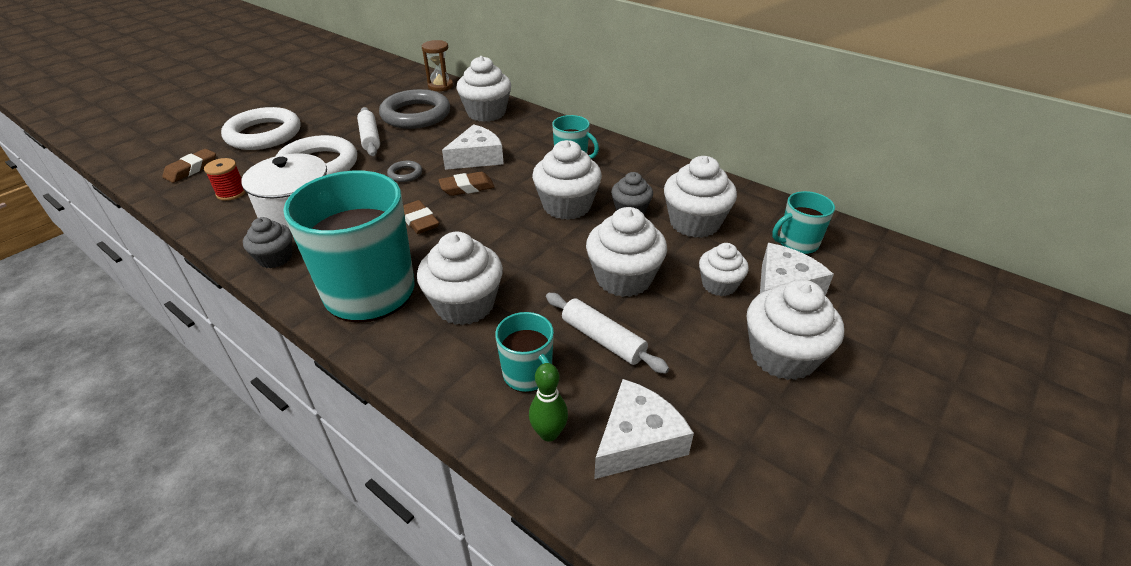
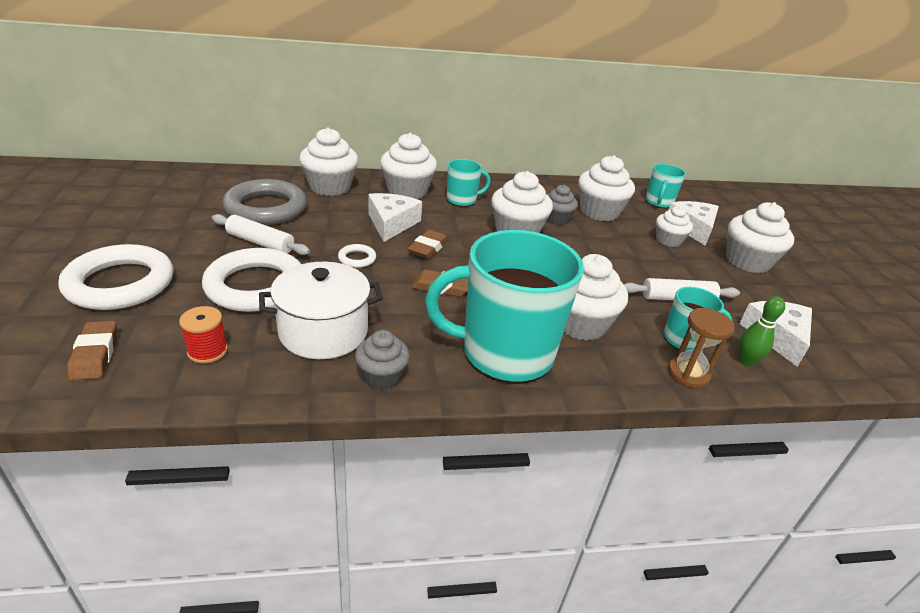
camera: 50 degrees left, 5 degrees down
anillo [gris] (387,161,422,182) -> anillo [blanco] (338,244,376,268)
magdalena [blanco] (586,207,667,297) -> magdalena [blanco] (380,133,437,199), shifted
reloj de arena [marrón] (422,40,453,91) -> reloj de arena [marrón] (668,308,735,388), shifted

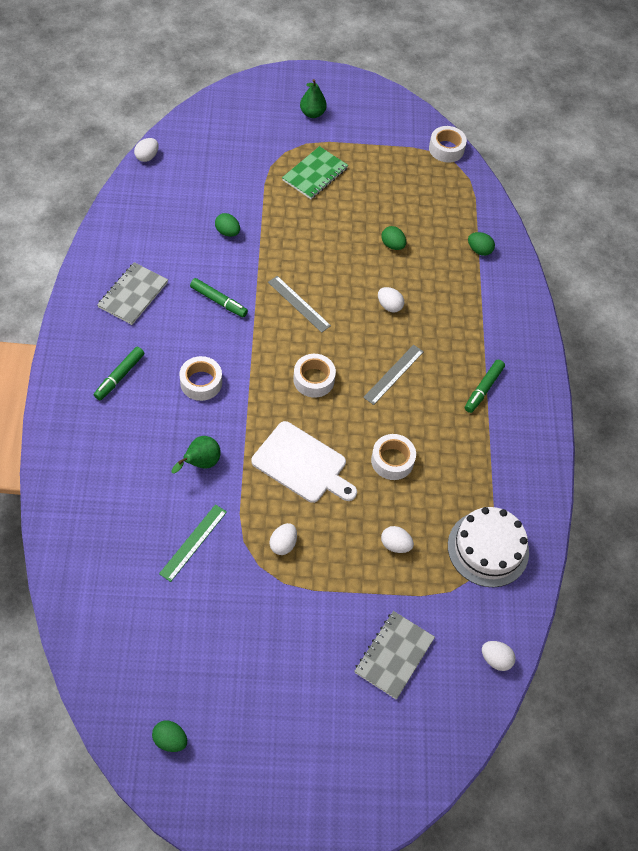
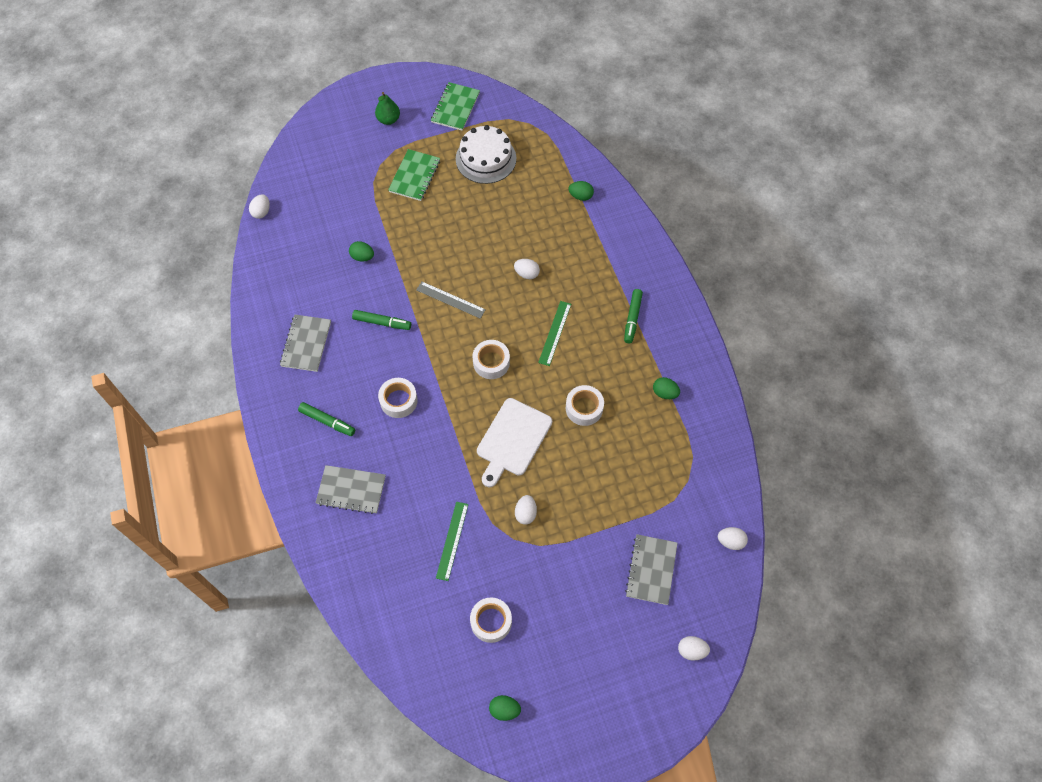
camera: 15 degrees left, 5 degrees up
rotulador [verde] (94,347,144,400) -> rotulador [verde] (298,402,355,436), 75 degrees counterclockwise
none -> cuaderno [gris] (316,465,386,514)
none -> cuaderno [verde] (431,82,480,131)
tarta [blanco] (448,507,529,587) -> tarta [blanco] (456,125,516,184), shifted
cinta adhesiva [blanco] (429,126,467,163) -> cinta adhesiva [blanco] (470,597,512,643), shifted
tabla de cortar [blanco] (251,421,357,503) -> tabla de cortar [blanco] (477,398,552,487), 105 degrees clockwise
regla [gris] (363,345,424,405) -> regla [verde] (538,301,571,366)
huevo [verde] (381,226,406,250) -> huevo [verde] (653,377,680,399), shifted
huevo [blanco] (381,526,414,553) -> huevo [blanco] (678,636,710,661), shifted
pera [verde] (171,436,221,474) -> none

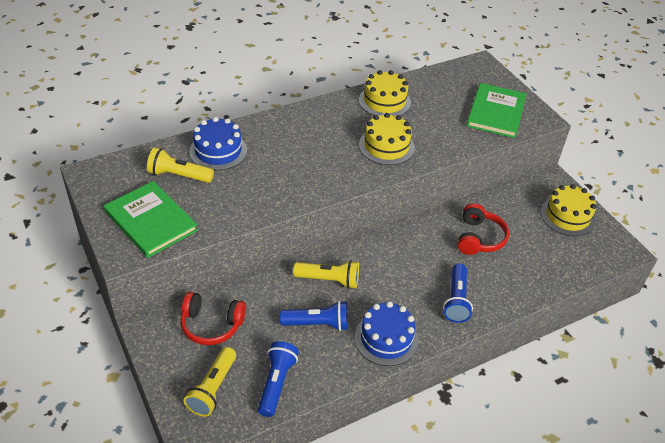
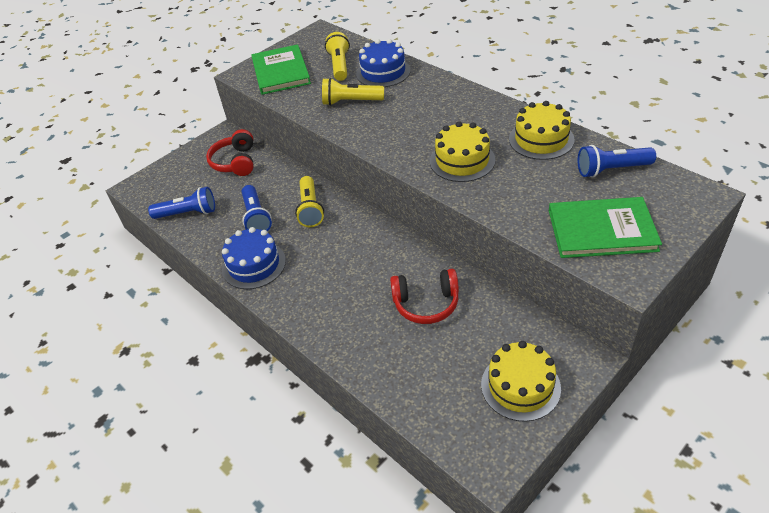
camera: 80 degrees right, 0 degrees up
libro [verde] (104,181,198,258) -> libro [verde] (251,44,311,95), 45 degrees counterclockwise
lámpara de mano [amarillo] (184,347,236,417) -> lámpara de mano [amarillo] (322,78,384,106), shifted
lámpara de mano [azul] (443,263,473,323) -> lámpara de mano [azul] (578,145,656,178), shifted

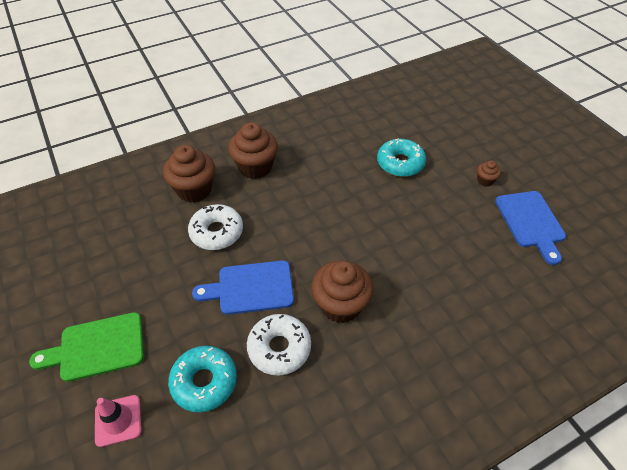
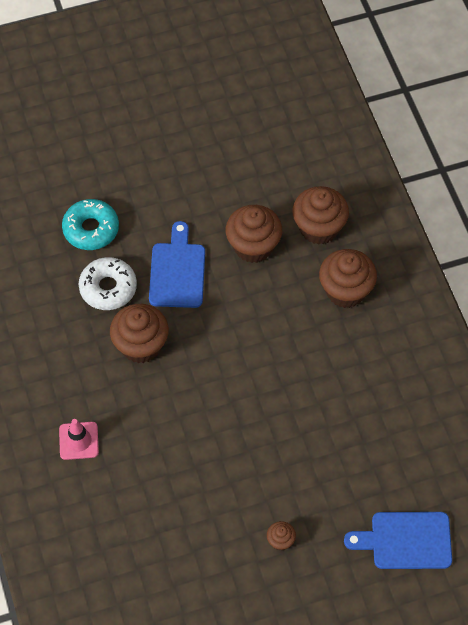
camera: 100 degrees right, 10 degrees up
cono de tráfico [rosa] (95,395,141,447) -> cono de tráfico [rosa] (59,419,99,460), shifted
rosquilla [blanco] (188,204,243,250) -> magdalena [marrón] (226,205,282,263)
tabla de cortar [azul] (495,191,566,265) -> tabla de cortar [azul] (344,512,452,569), shifted
tabla de cortar [verde] (29,312,144,382) -> none
rosquilla [turquesa] (377,138,426,177) -> none

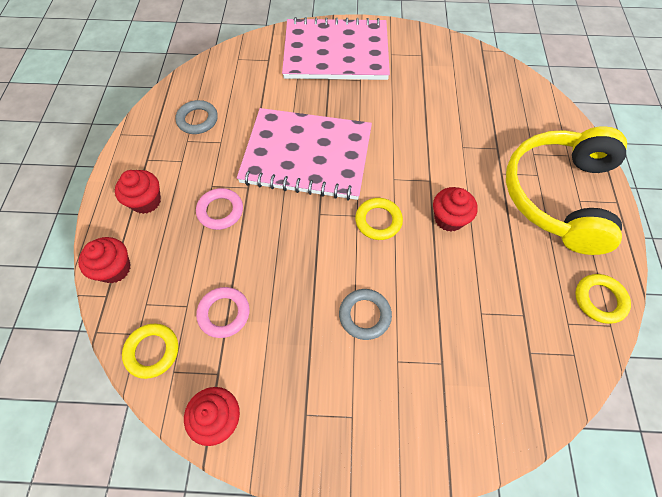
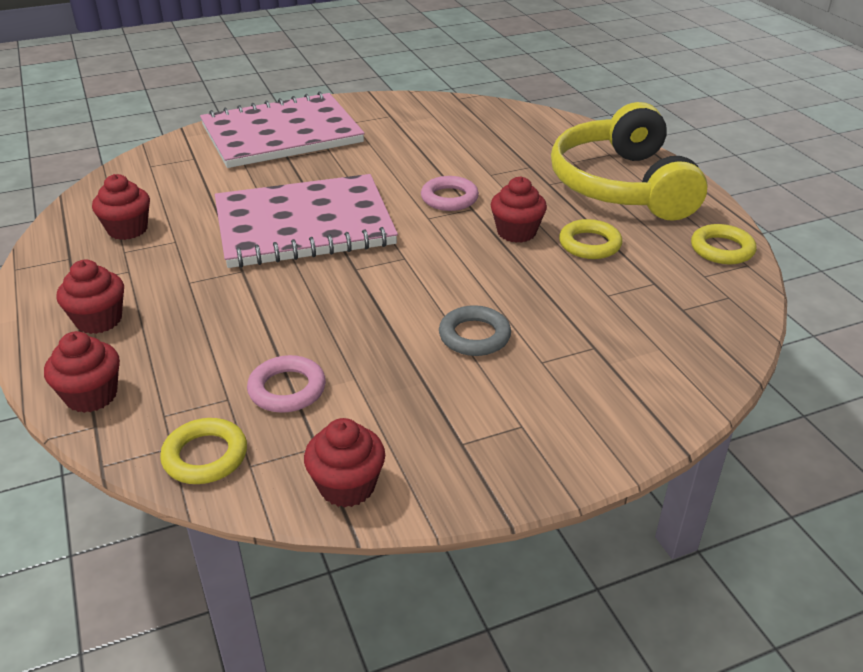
camera: 25 degrees left, 25 degrees down
anillo [gris] (175,100,218,134) -> magdalena [rojo] (92,174,150,240)
anillo [rosa] (196,188,243,230) -> anillo [rosa] (421,176,479,211), shifted
anillo [amarillo] (355,198,403,240) -> anillo [amarillo] (559,219,623,259), shifted

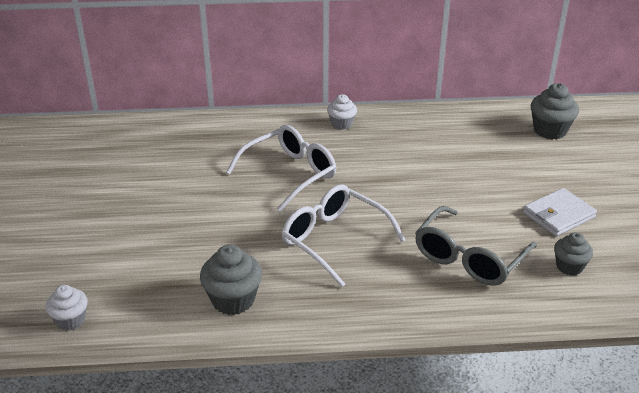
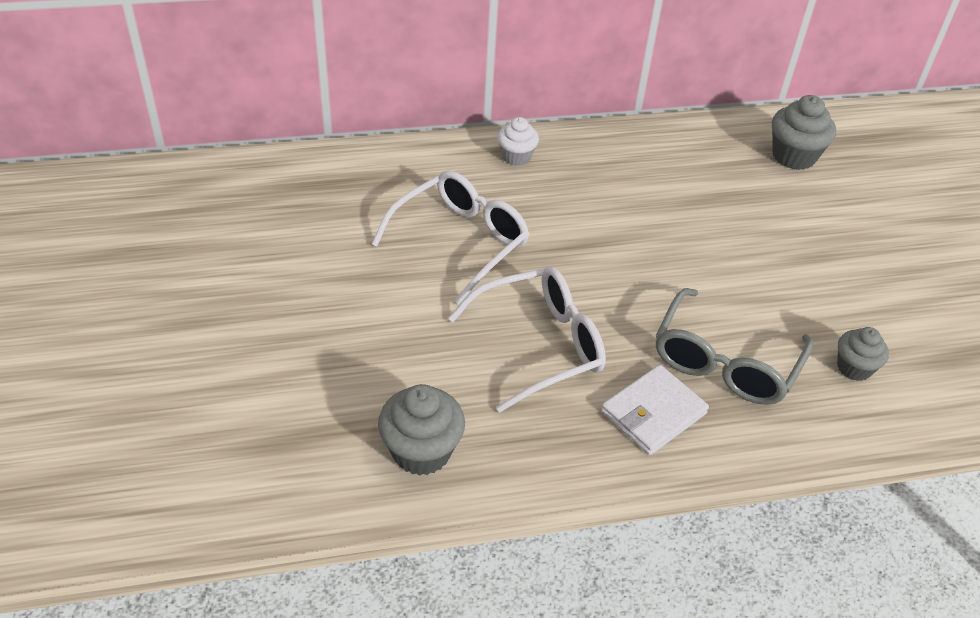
camera: 10 degrees left, 10 degrees up
gafas [blanco] (281,184,405,287) -> gafas [blanco] (448,267,606,413), 120 degrees clockwise
cartera [blanco] (523,188,597,236) -> cartera [blanco] (601,365,709,455), shifted
magdalena [blanco] (45,285,88,331) -> none

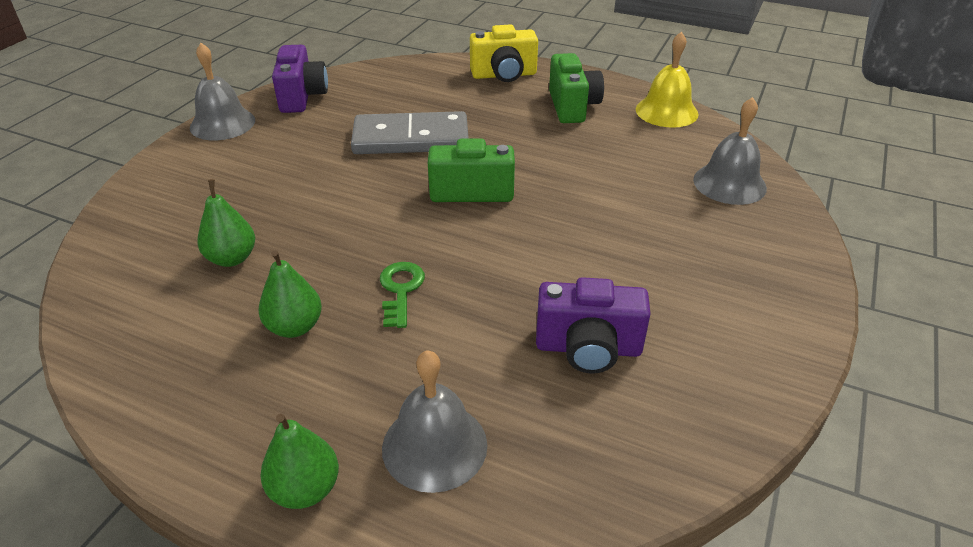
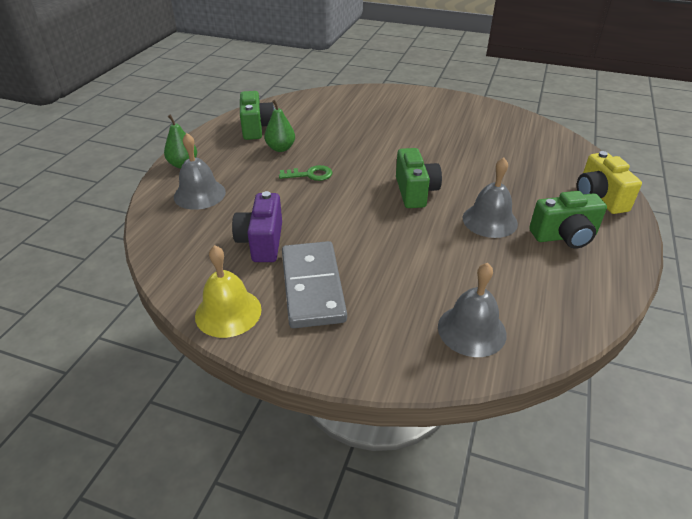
camera: 85 degrees right, 0 degrees up
campana [amarillo] (636,31,698,128) -> campana [amarillo] (195,245,262,338), shifted
none -> cámara [verde] (240,91,275,140)
ficha de dominó [gris] (351,111,469,154) -> ficha de dominó [gris] (282,241,347,328), shifted
campana [gris] (190,43,255,140) -> campana [gris] (463,158,518,238), shifted
pera [verde] (197,179,255,267) -> none
cámara [morado] (272,45,328,113) -> none

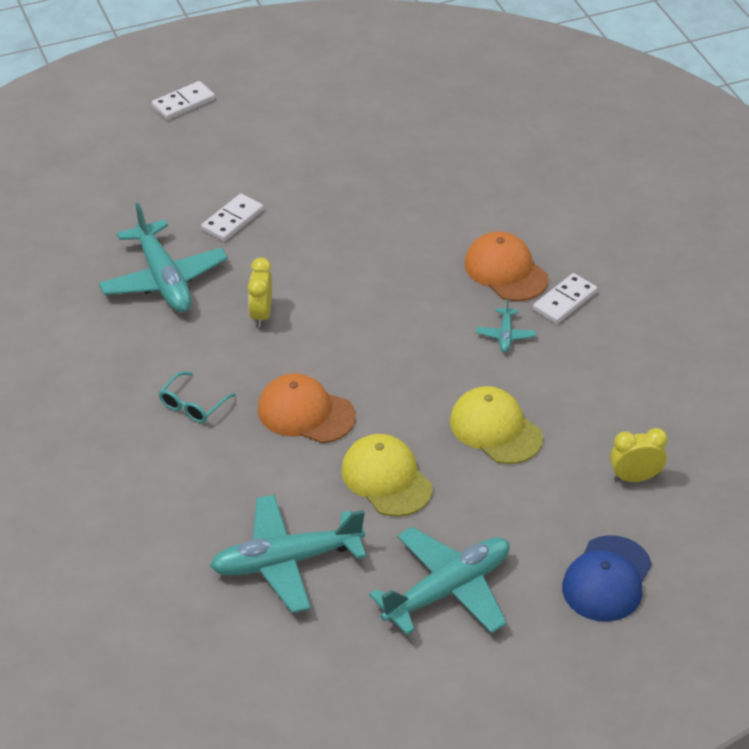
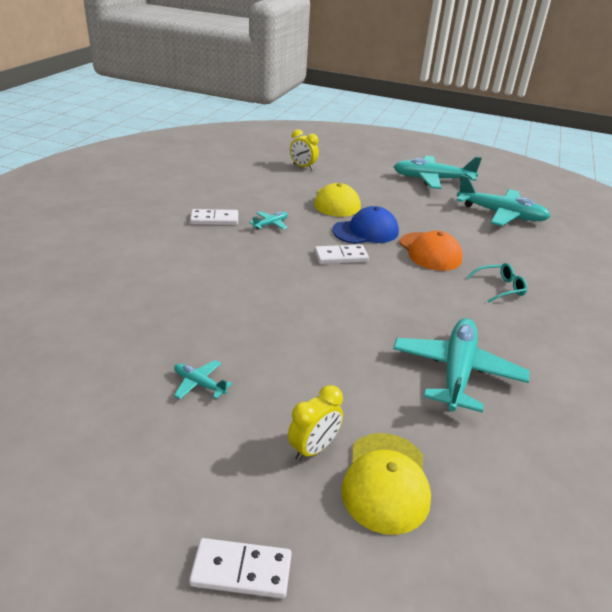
camera: 140 degrees left, 10 degrees down
none -> avión [turquesa] (174,360,232,399)
despertador [amarillo] (248,258,272,328) -> despertador [amarillo] (288,385,343,461), shifted
ficha de dominó [blanco] (201,194,264,241) -> ficha de dominó [blanco] (315,245,369,264), shifted
gorra [azul] (562,535,652,622) -> gorra [azul] (332,206,399,244), shifted
gorra [amarillo] (341,434,433,517) -> gorra [amarillo] (341,433,431,535), shifted
gorra [naranja] (465,232,548,301) -> none

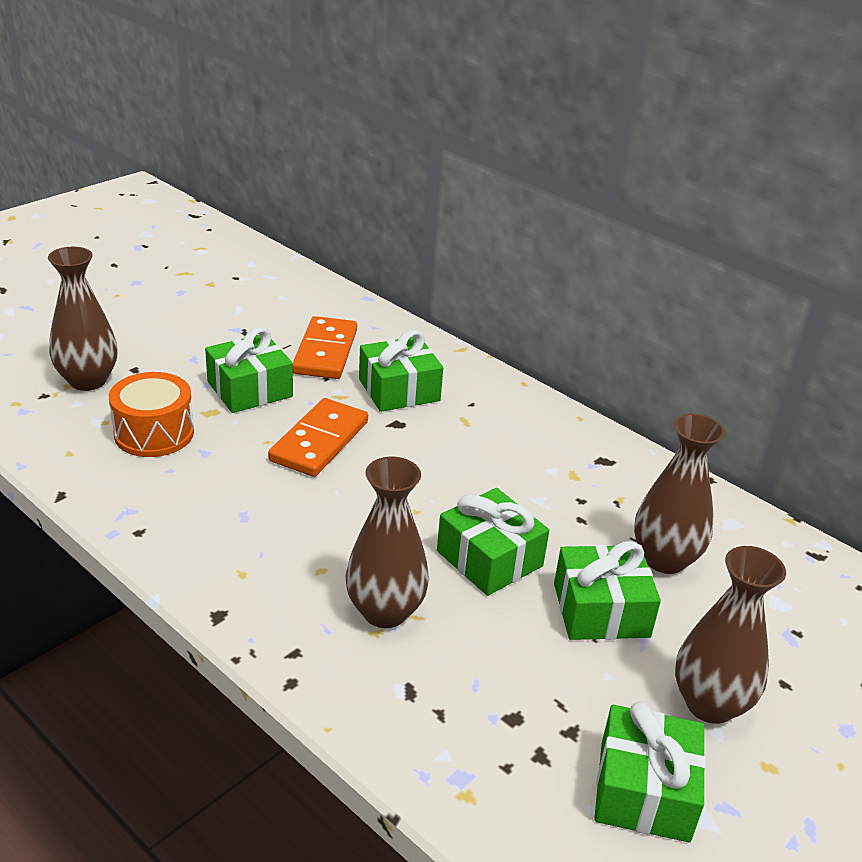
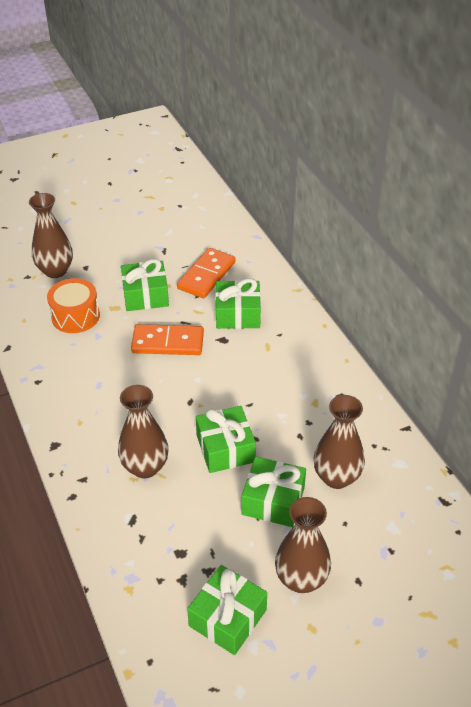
camera: 25 degrees right, 10 degrees up
ficha de dominó [naranja] (268,398,368,477) -> ficha de dominó [naranja] (131,324,204,355), 45 degrees clockwise

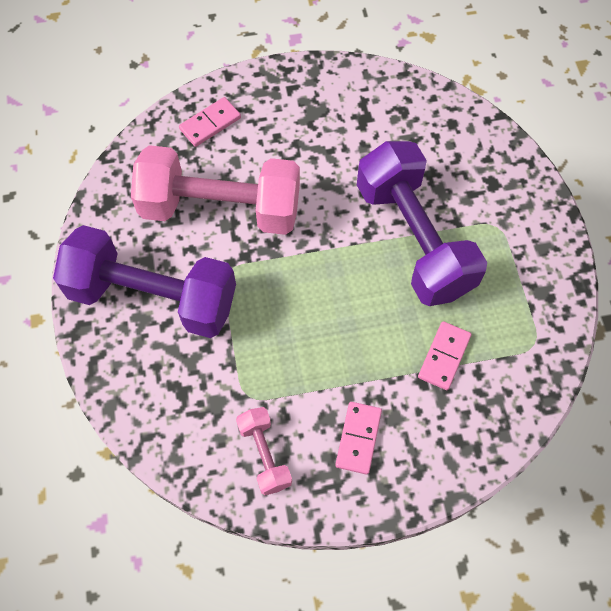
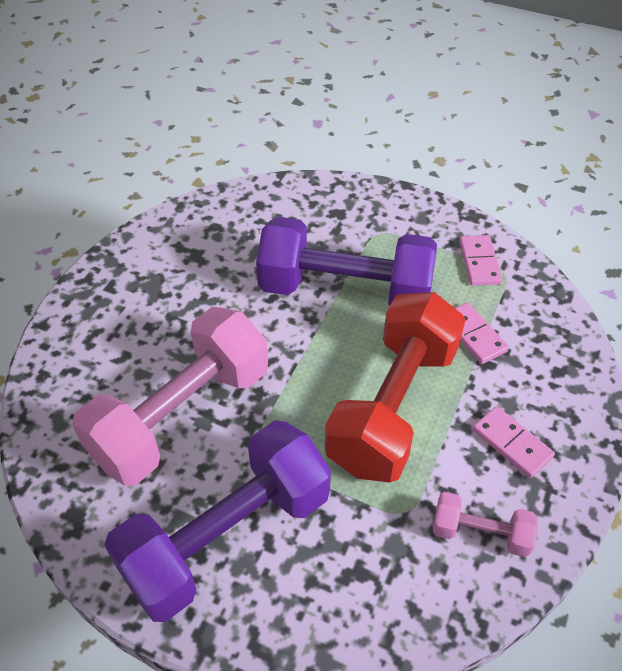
camera: 55 degrees left, 15 degrees down
none -> mancuerna [rojo] (325,292,466,483)
ficha de dominó [rosa] (179,97,241,147) -> ficha de dominó [rosa] (459,235,503,286), shifted

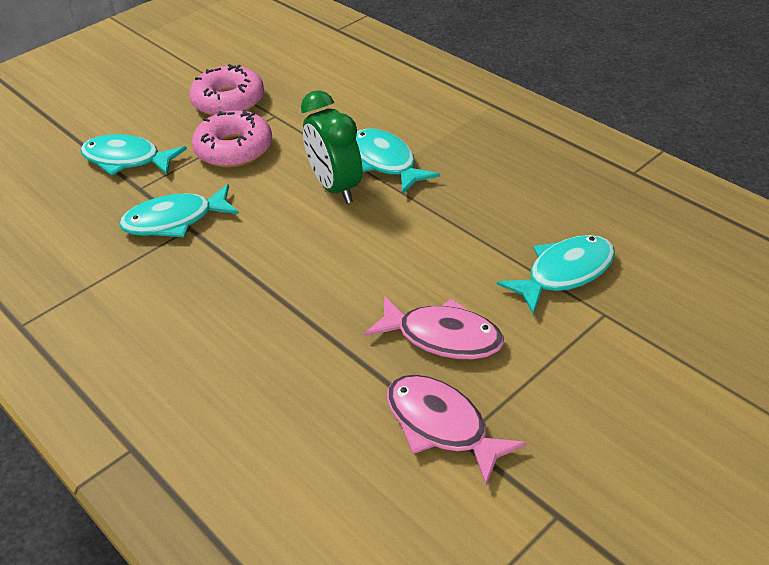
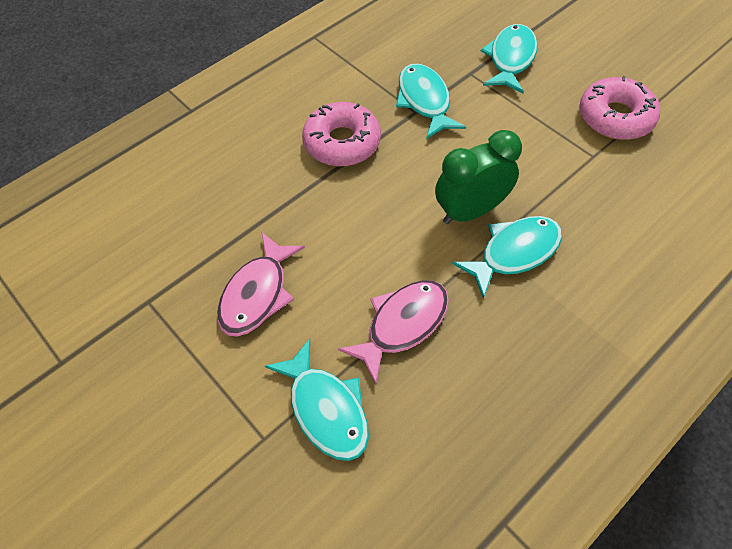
camera: 90 degrees right, 15 degrees up
rosquilla [rosa] (192,110,272,168) -> rosquilla [rosa] (302,102,381,166), shifted
pez [rosa] (387,375,527,485) -> pez [rosa] (338,280,449,384), shifted

